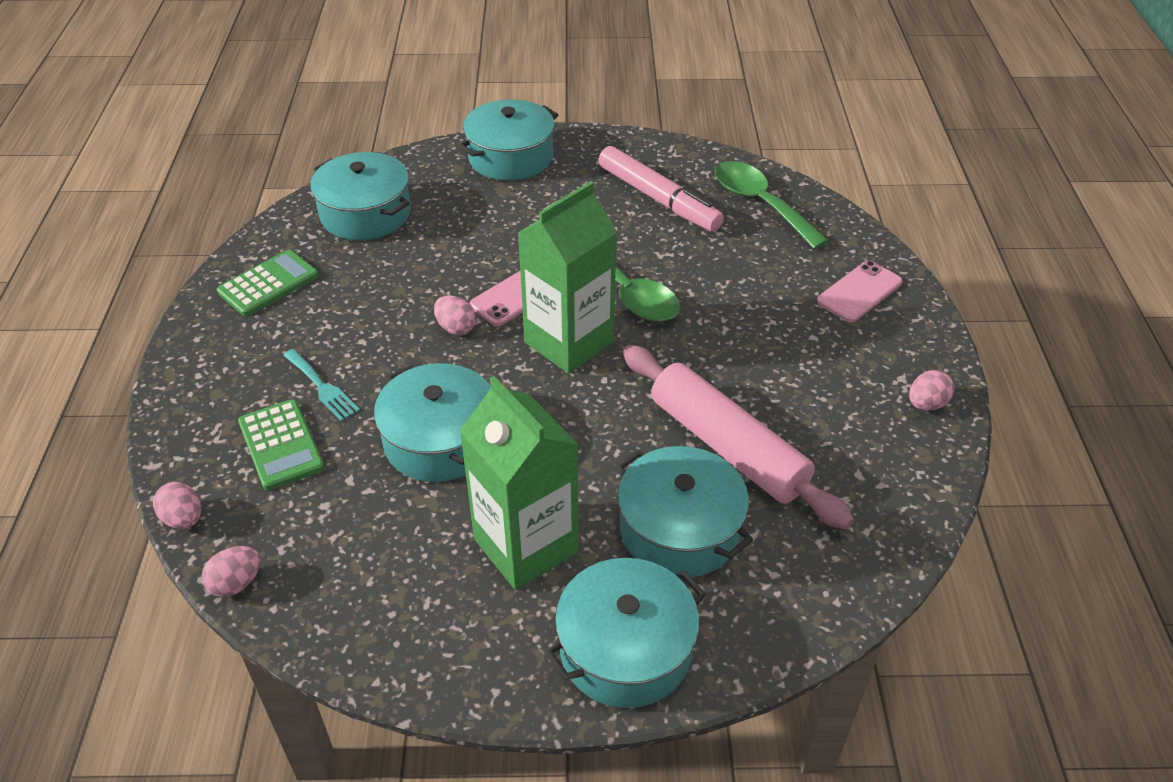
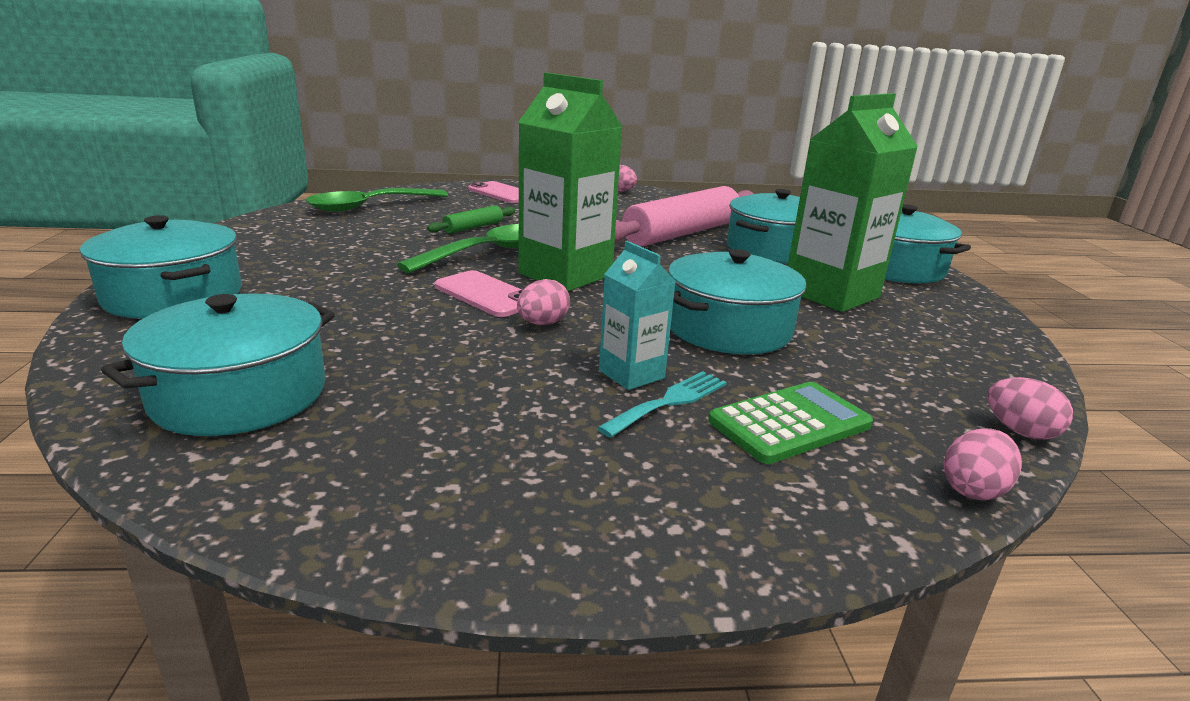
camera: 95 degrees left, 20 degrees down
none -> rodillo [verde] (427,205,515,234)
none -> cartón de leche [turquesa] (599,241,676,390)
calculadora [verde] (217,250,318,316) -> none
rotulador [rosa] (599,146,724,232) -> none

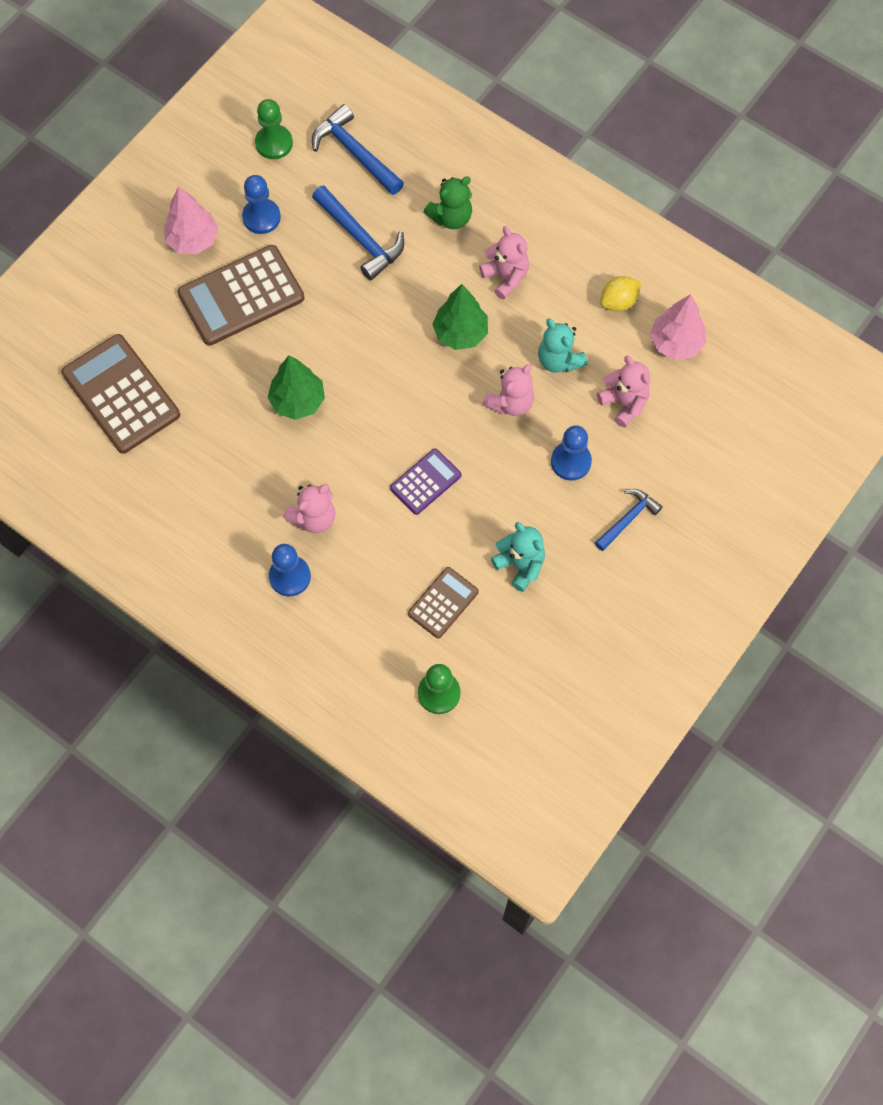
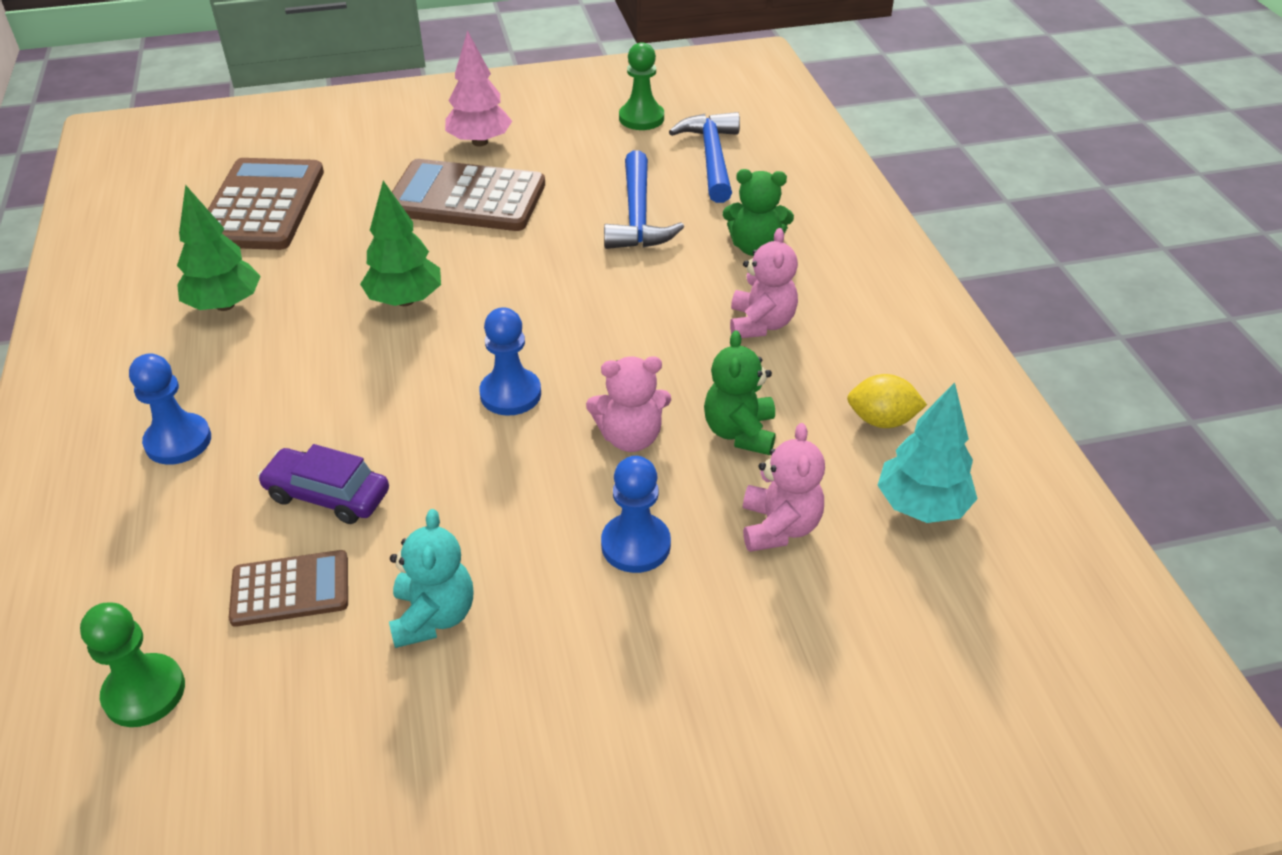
camera: 40 degrees right, 25 degrees down
árbol [verde] (432,284,488,350) -> árbol [verde] (177,185,261,311), shifted
none -> coche [morado] (257,444,389,524)
peón [azul] (242,175,281,234) -> peón [azul] (479,307,541,416), shifted
osito [turquesa] (538,318,588,373) -> osito [verde] (704,331,776,455)
árbol [rosa] (650,294,706,360) -> árbol [turquesa] (877,382,978,523)
osito [rosa] (284,484,335,533) -> none
calculadora [morado] (390,449,461,515) -> none
martillo [azul] (595,489,663,551) -> none

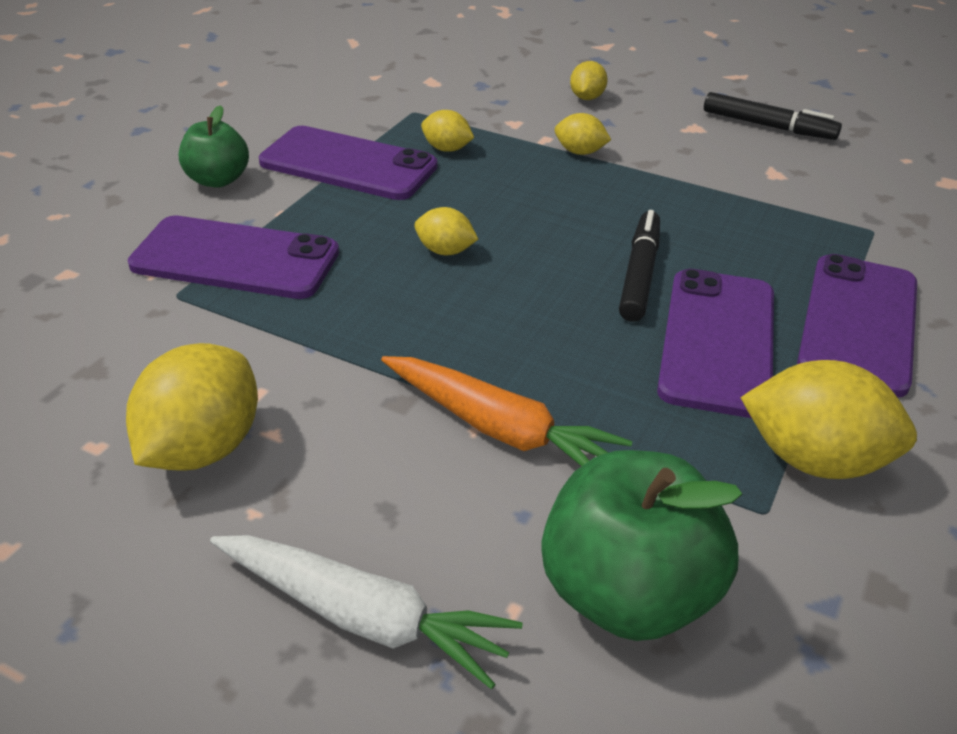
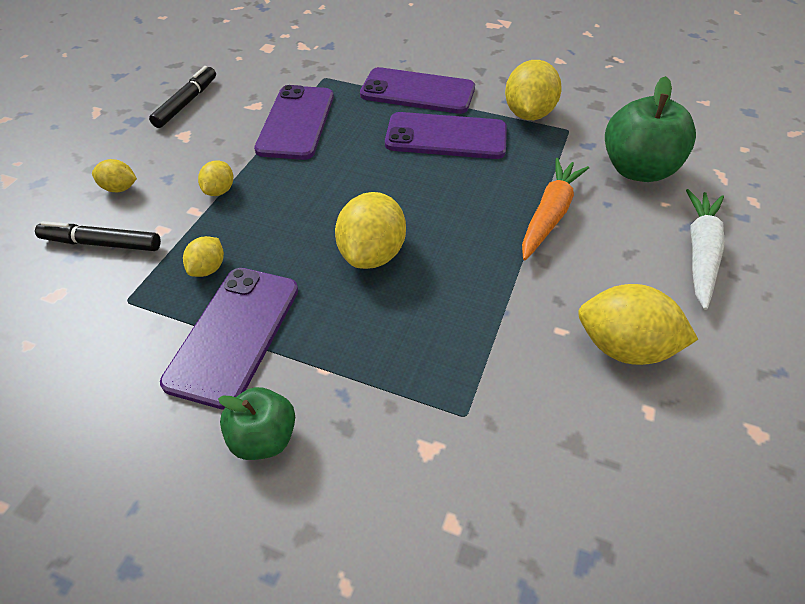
camera: 95 degrees left, 10 degrees up
rotulador [negro] (619,210,660,322) -> rotulador [negro] (35,221,161,251), shifted
móvil [morado] (128,216,339,299) -> móvil [morado] (254,85,334,160), shifted
limón [amarillo] (414,207,478,255) -> limón [amarillo] (335,192,406,269), x1.89

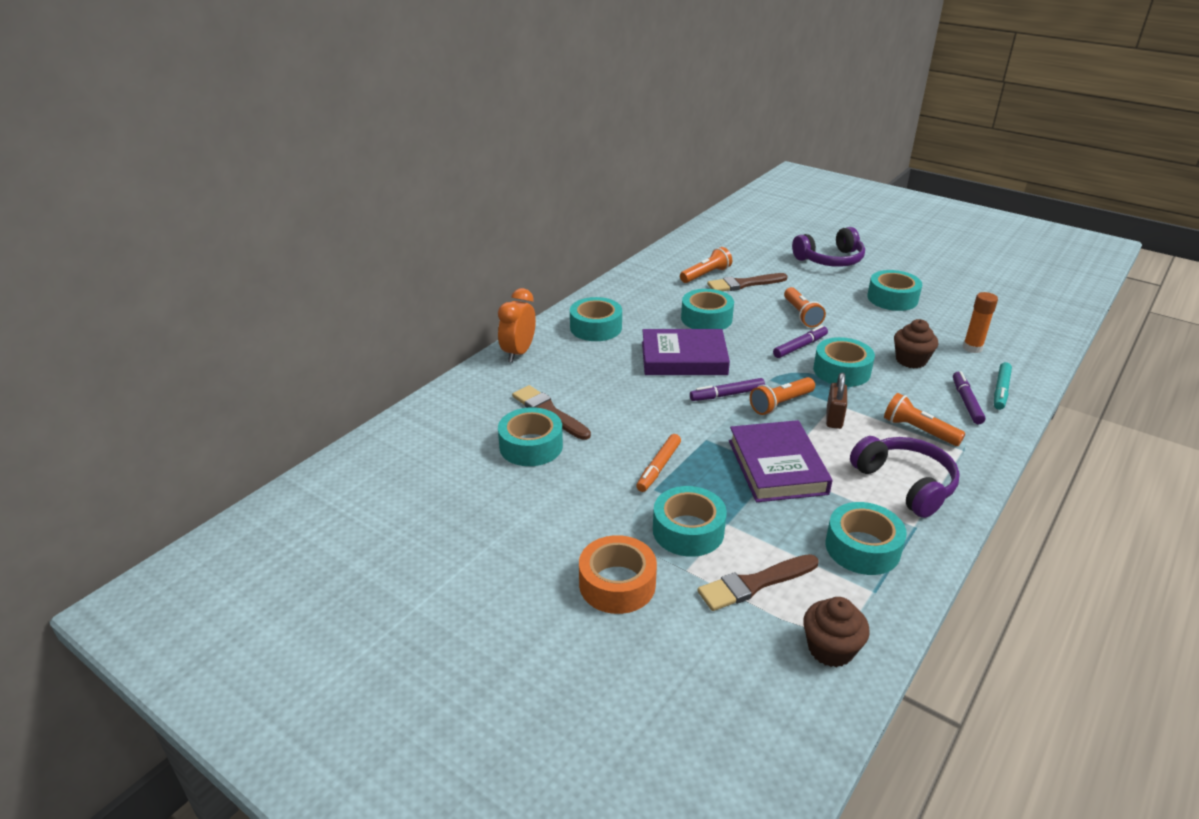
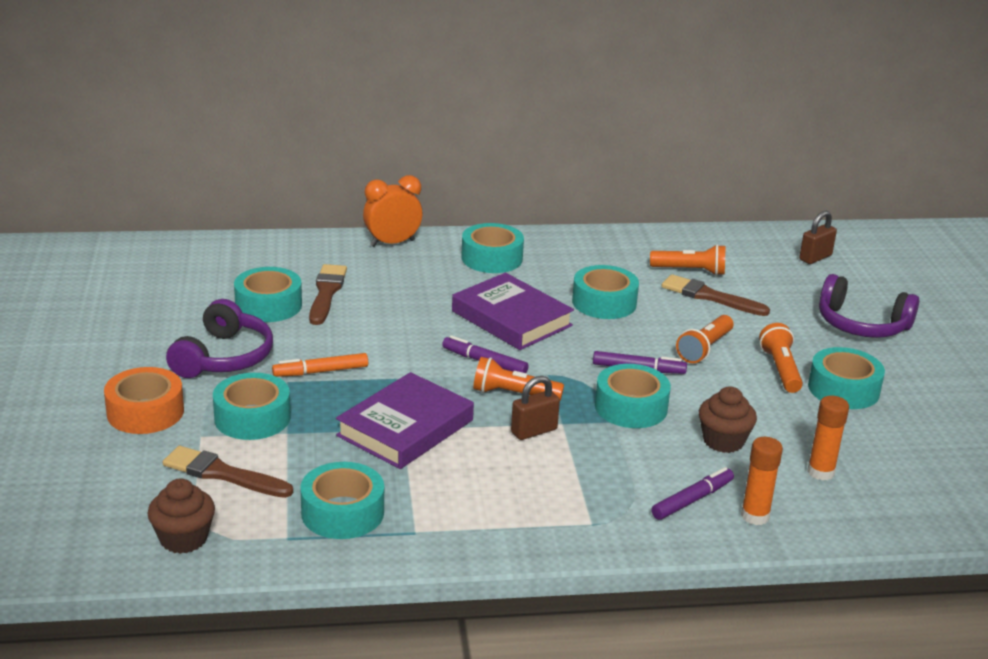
camera: 45 degrees right, 5 degrees down
auriculares [morado] (850,436,960,518) -> auriculares [morado] (166,299,273,378), shifted
rotulador [turquesa] (994,362,1012,410) -> barra de pegamento [naranja] (741,437,783,525)
lámpara de mano [naranja] (884,393,965,446) -> lámpara de mano [naranja] (759,323,803,393), shifted
none -> candado [marrón] (799,211,837,264)

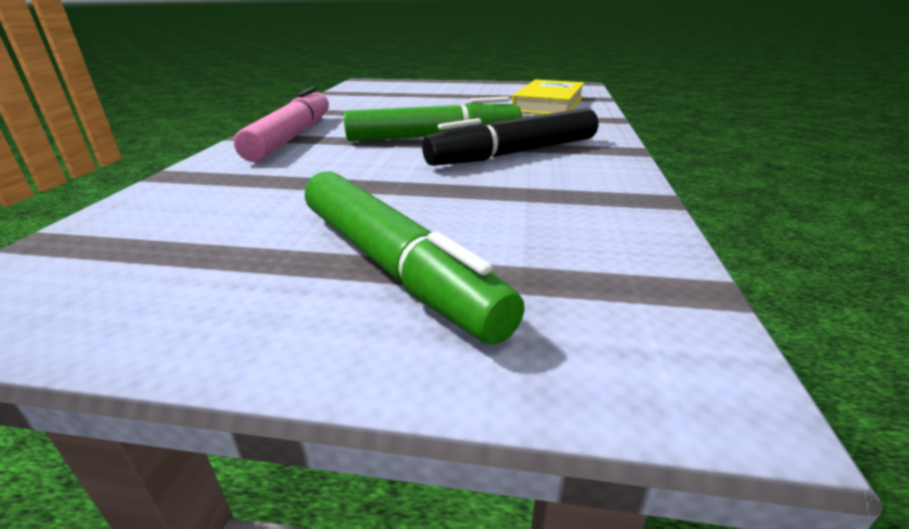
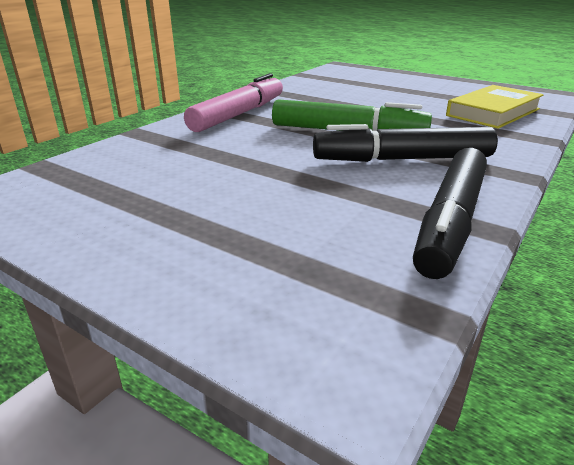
camera: 25 degrees right, 0 degrees up
none -> rotulador [negro] (413,148,487,279)
rotulador [verde] (305,171,525,345) -> none

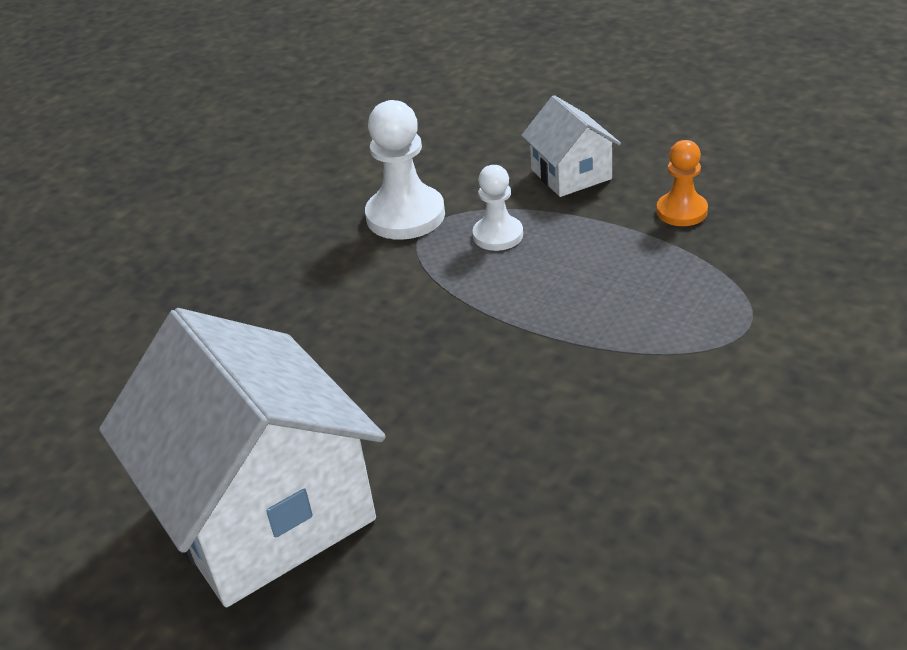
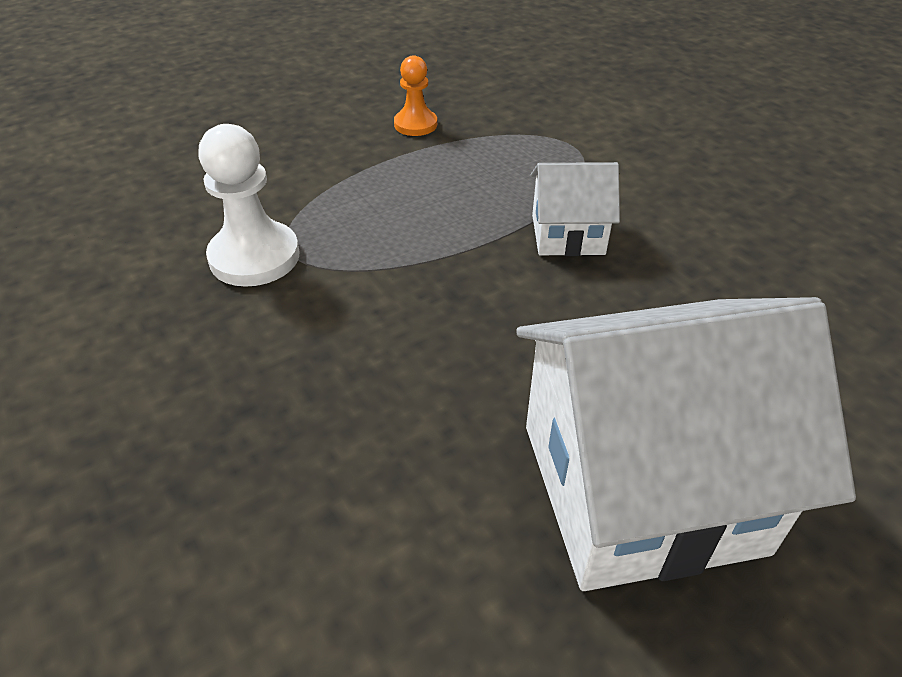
camera: 70 degrees left, 5 degrees up
casa [blanco] (521,95,621,197) -> casa [blanco] (531,162,620,256), shifted
peón [blanco] (473,165,523,251) -> none

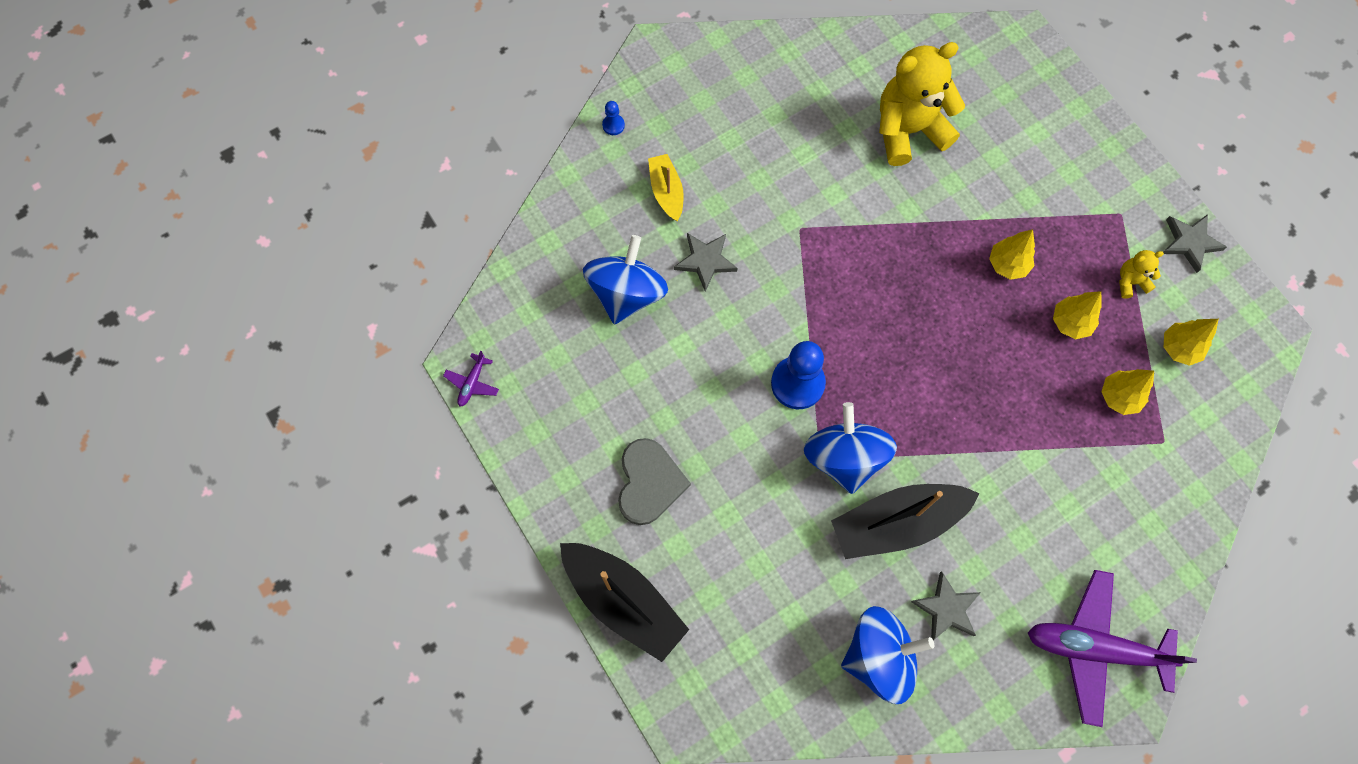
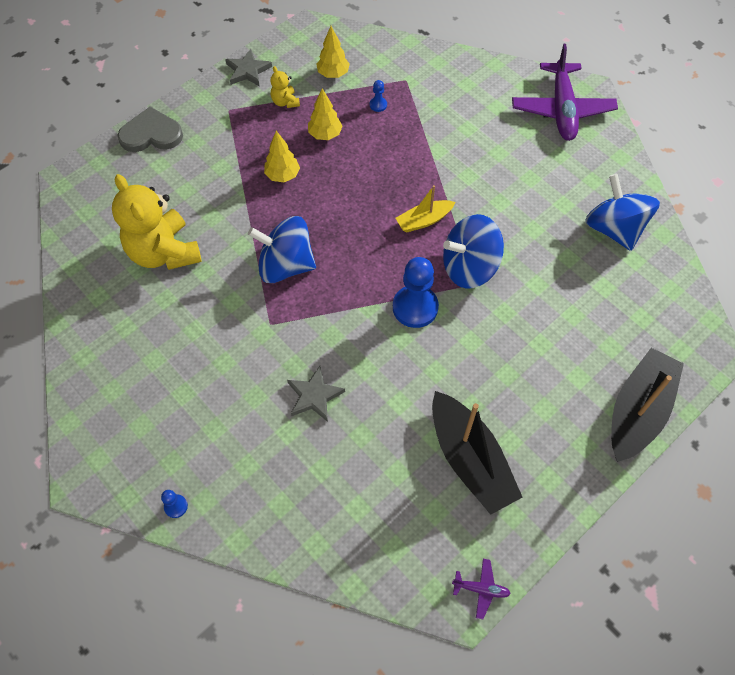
camera: 100 degrees left, 10 degrees down
corazón [gris] (618,438,691,525) -> corazón [gris] (118,107,183,152), shifted
peonza [azul] (583,235,668,324) -> peonza [azul] (248,216,316,283), shifted
árbol [amarillo] (1102,369,1154,415) -> peón [azul] (370,80,387,112)
barco [amarillo] (648,154,684,221) -> barco [amarillo] (396,185,455,233), shifted
barco [negro] (831,484,980,559) -> barco [negro] (432,391,522,515), shifted
estrella [gris] (911,571,981,641) -> none

